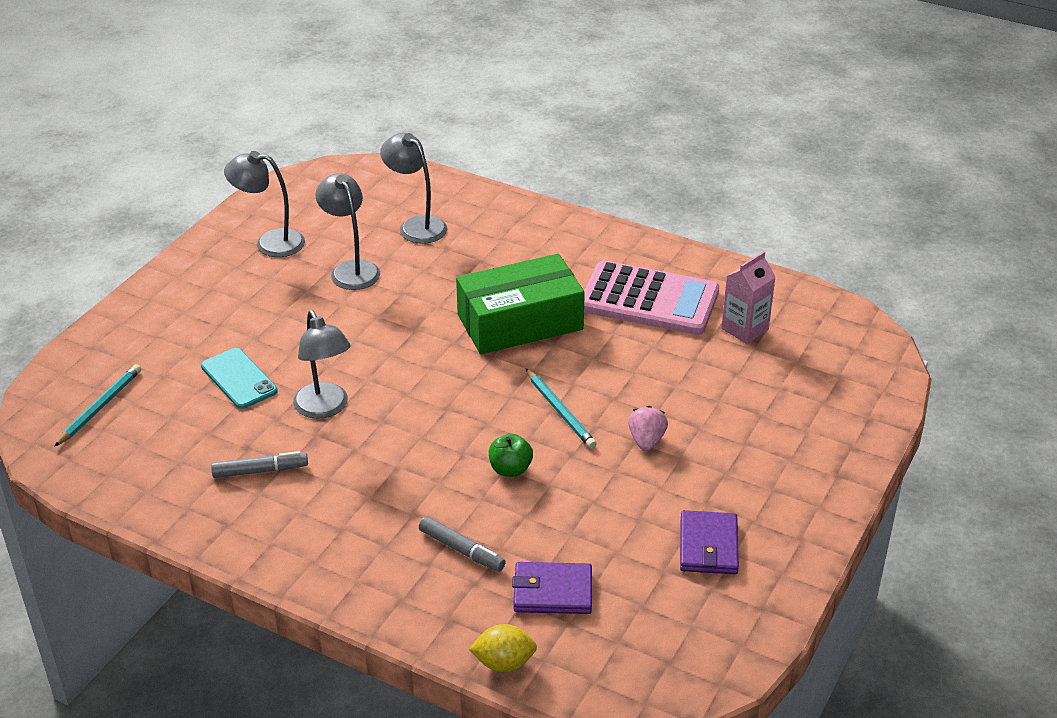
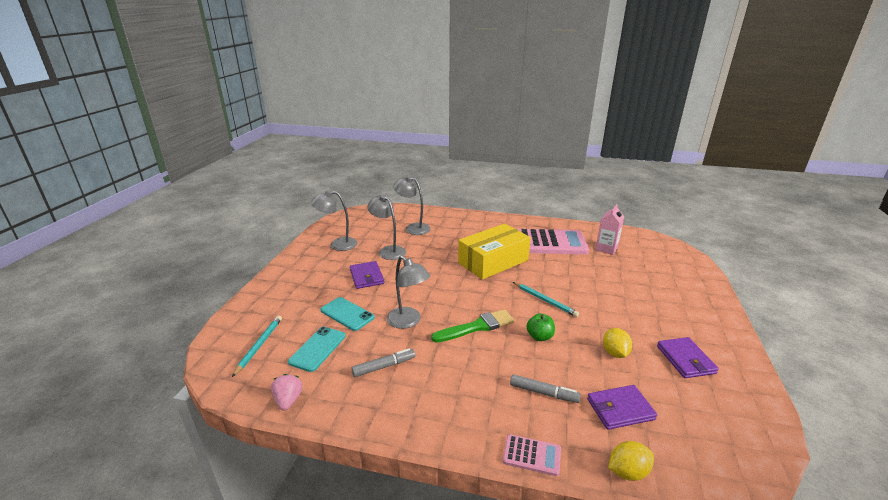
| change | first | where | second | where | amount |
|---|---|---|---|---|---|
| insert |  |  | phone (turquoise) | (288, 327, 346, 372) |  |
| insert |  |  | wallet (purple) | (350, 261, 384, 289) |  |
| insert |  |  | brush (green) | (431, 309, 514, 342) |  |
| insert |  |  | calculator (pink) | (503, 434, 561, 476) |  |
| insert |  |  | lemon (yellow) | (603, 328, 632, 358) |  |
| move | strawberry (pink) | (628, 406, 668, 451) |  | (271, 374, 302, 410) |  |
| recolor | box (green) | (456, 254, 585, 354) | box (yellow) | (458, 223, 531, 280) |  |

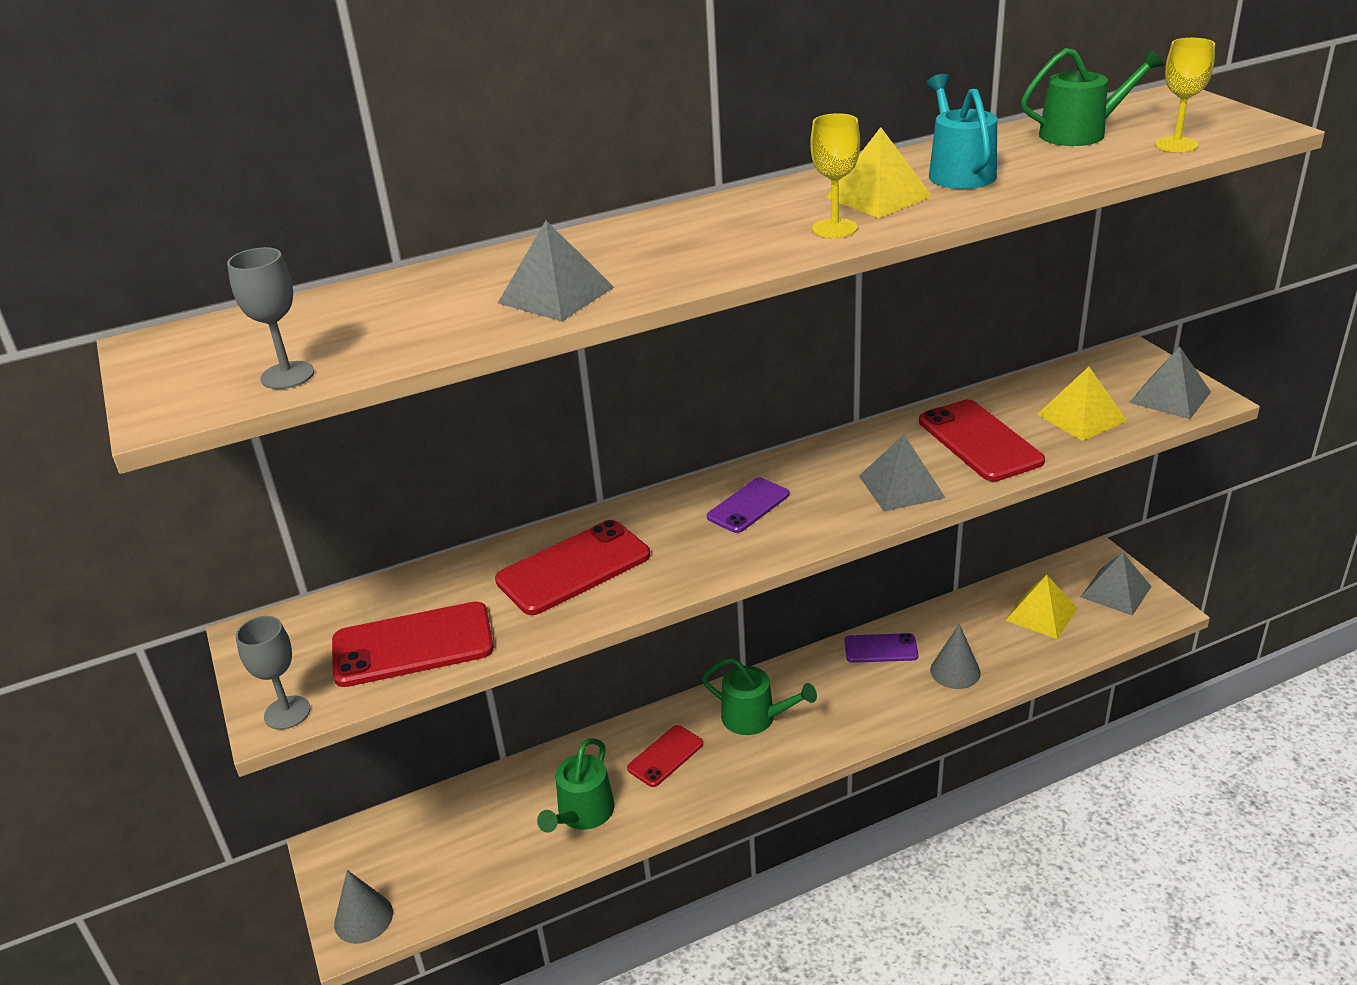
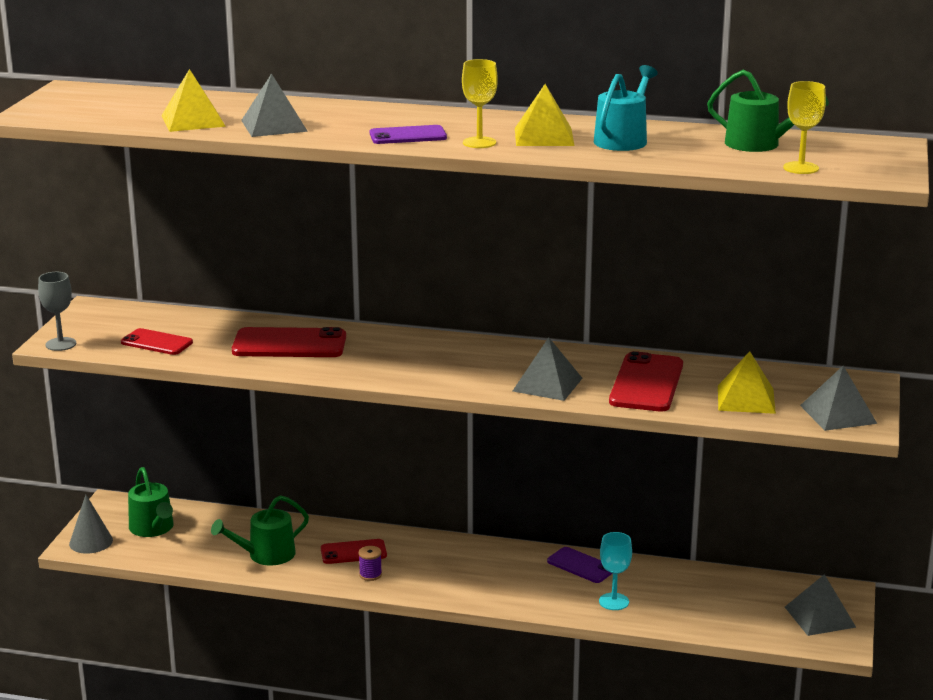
| change | first | where | second | where | amount |
|---|---|---|---|---|---|
| delete | goblet (grey) | (227, 247, 314, 389) |  |  |  |
| insert |  |  | spool (purple) | (358, 546, 382, 581) |  |
| move | watering can (green) | (702, 658, 817, 735) |  | (128, 467, 173, 537) |  |
| move | phone (purple) | (707, 478, 789, 533) |  | (370, 125, 447, 144) |  |
| move | pyramid (yellow) | (1005, 575, 1077, 639) |  | (161, 69, 226, 132) |  |
| replace | cone (grey) | (930, 624, 981, 689) | goblet (turquoise) | (599, 532, 632, 610) |  |
| resize | phone (red) | (332, 601, 494, 687) |  | (121, 328, 193, 355) | x0.61 |

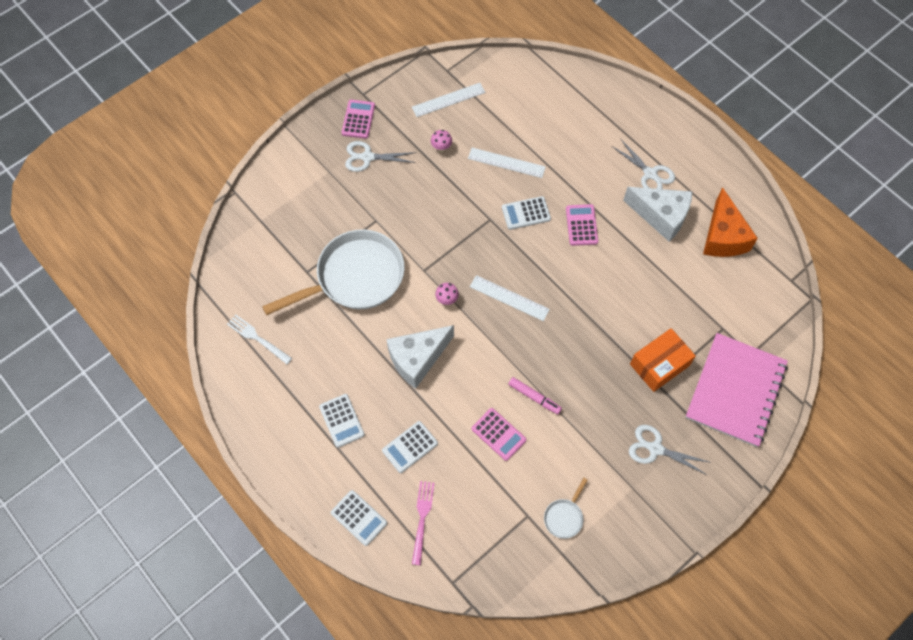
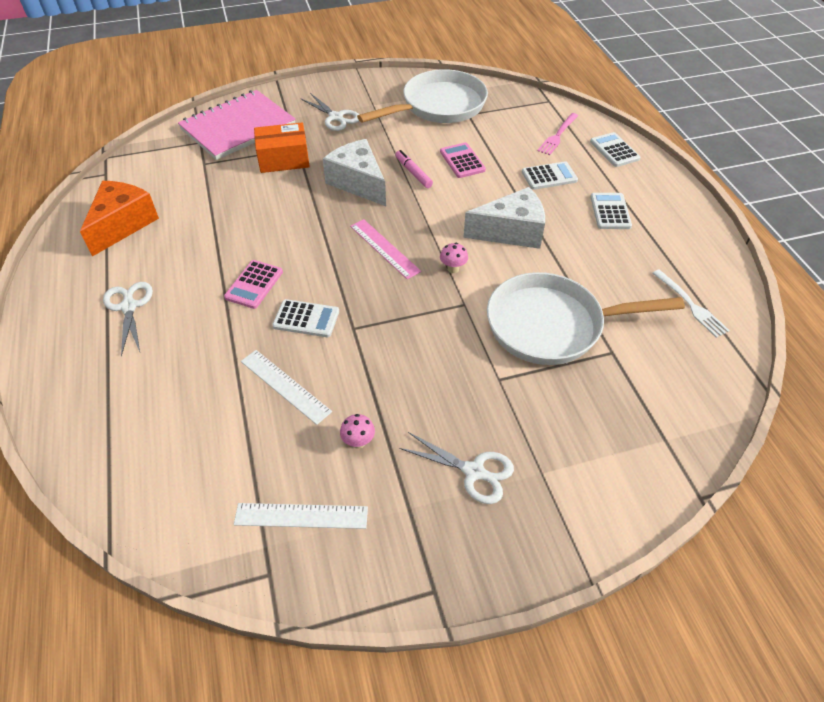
| change | first | where | second | where | amount |
|---|---|---|---|---|---|
| delete | calculator (pink) | (341, 100, 375, 139) |  |  |  |
| move | cheese (white) | (623, 187, 692, 242) |  | (323, 139, 386, 206) |  |
| recolor | ruler (white) | (470, 275, 550, 321) | ruler (pink) | (350, 219, 421, 280) |  |
| resize | pan (white) | (544, 478, 588, 539) |  | (357, 69, 488, 123) | x2.45 |

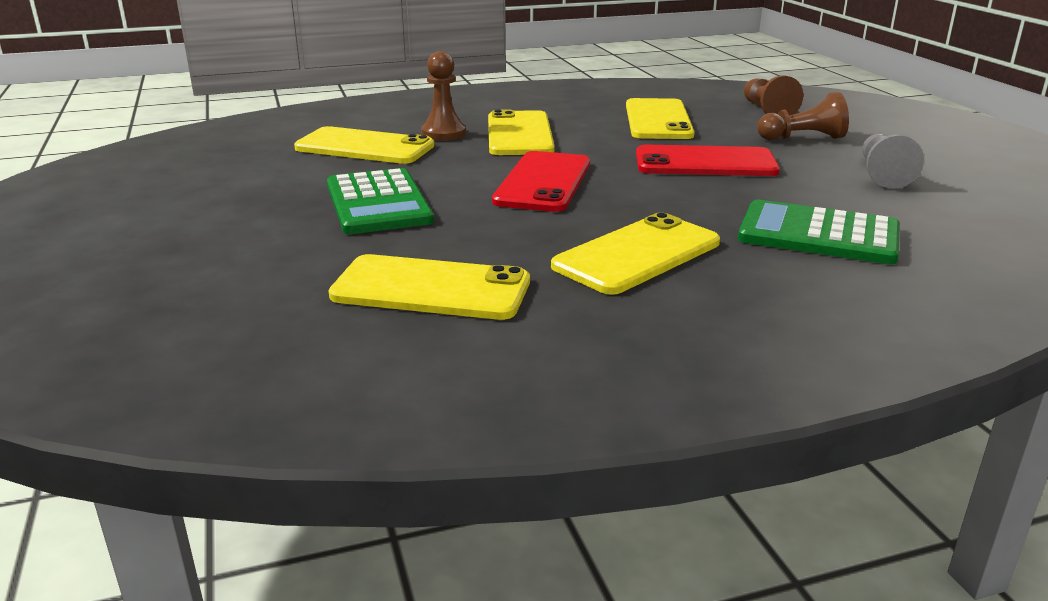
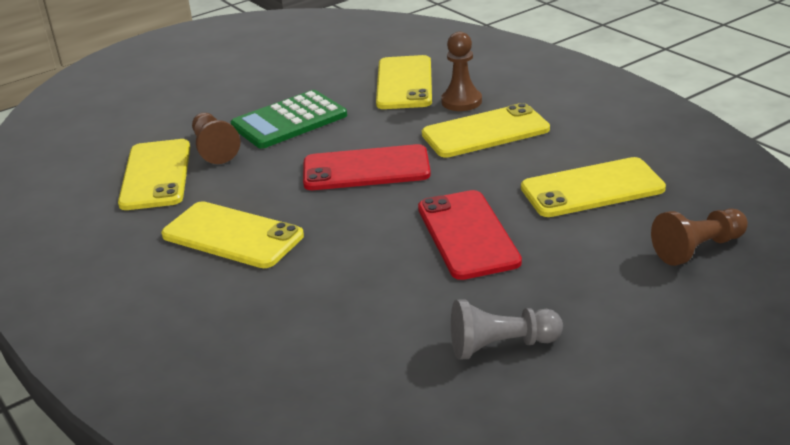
| change | first | where | second | where | amount |
|---|---|---|---|---|---|
| delete | calculator (green) | (738, 200, 900, 264) |  |  |  |
| move | pawn (brown) | (757, 92, 849, 140) |  | (192, 113, 240, 164) |  |

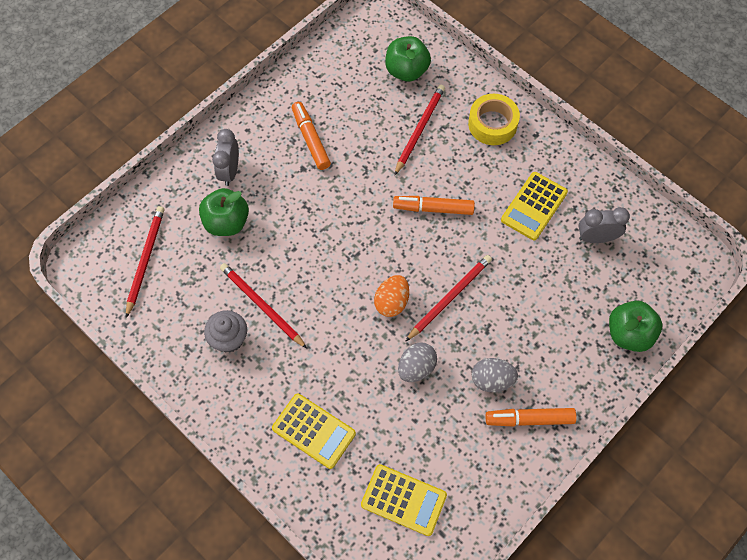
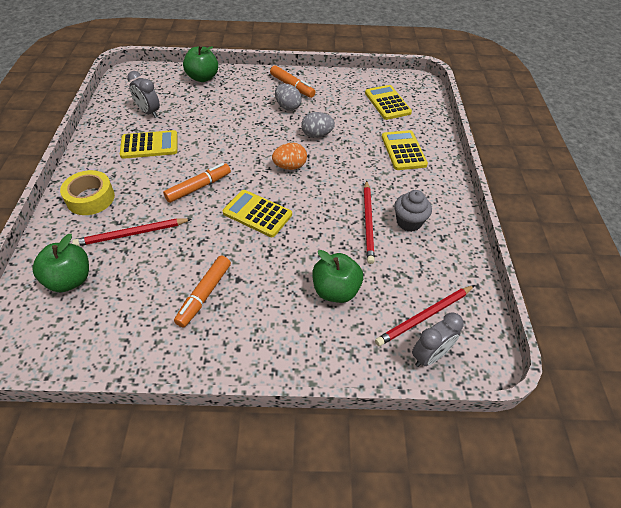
| change | first | where | second | where | amount |
|---|---|---|---|---|---|
| delete | pencil (red) | (406, 255, 492, 341) |  |  |  |
| insert |  |  | calculator (yellow) | (223, 190, 292, 237) |  |
| move | clock (grey) | (212, 129, 239, 186) |  | (412, 312, 464, 367) |  |
| rotate | marker (orange) | (393, 196, 475, 215) |  | (163, 163, 231, 203) | 90 degrees counterclockwise |

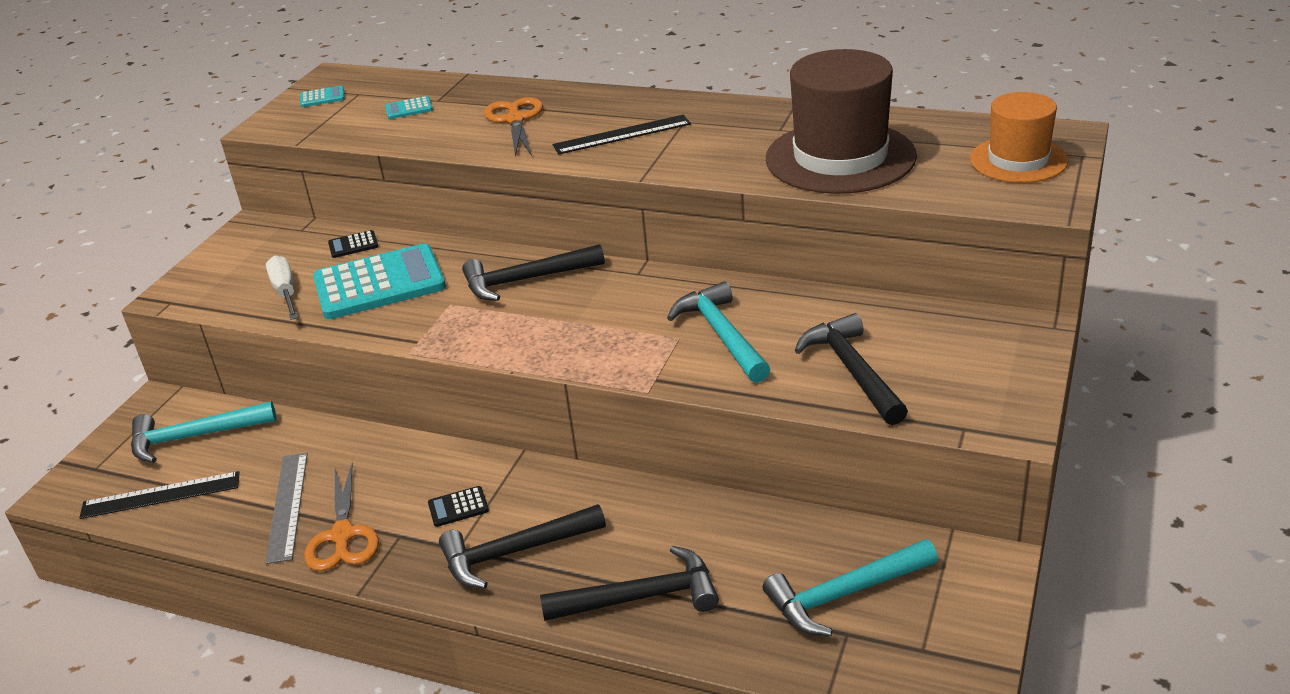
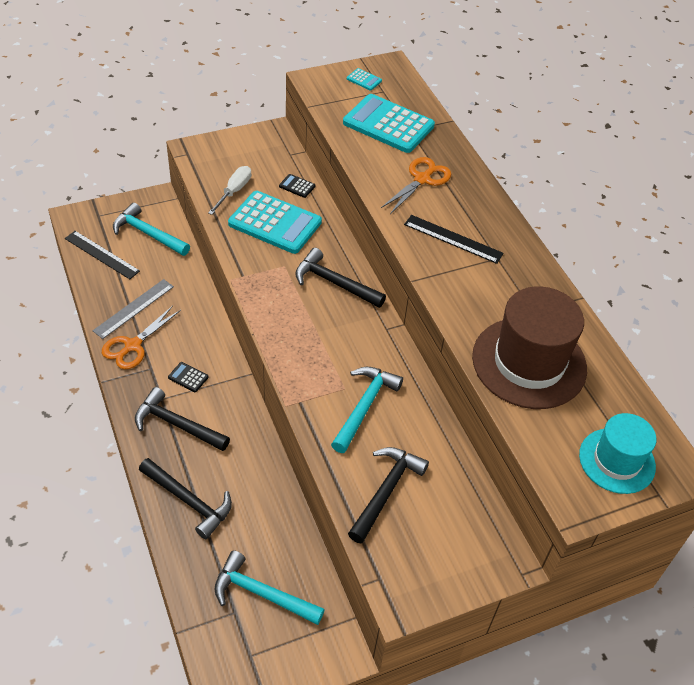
| change | first | where | second | where | amount |
|---|---|---|---|---|---|
| recolor | hat (orange) | (970, 92, 1068, 183) | hat (turquoise) | (579, 413, 656, 494) |  |
| resize | calculator (turquoise) | (385, 96, 433, 119) |  | (343, 94, 435, 153) | x2.47 |

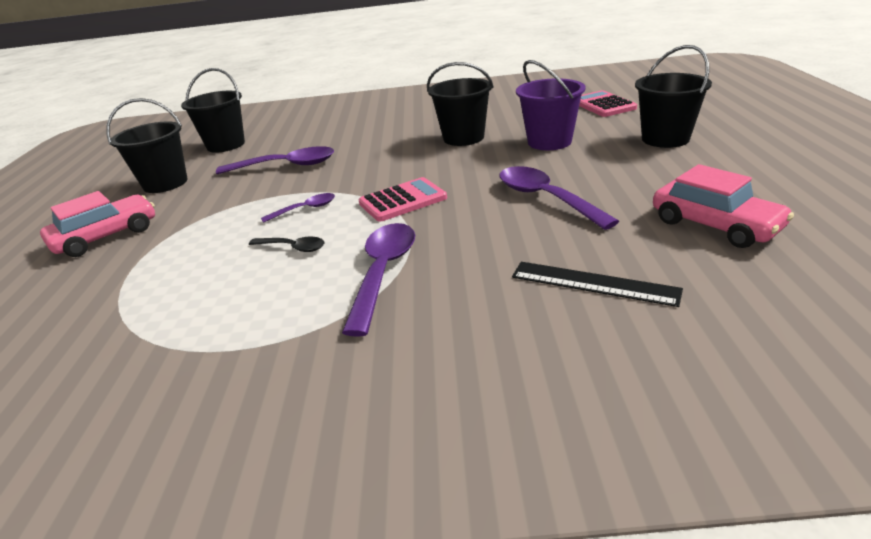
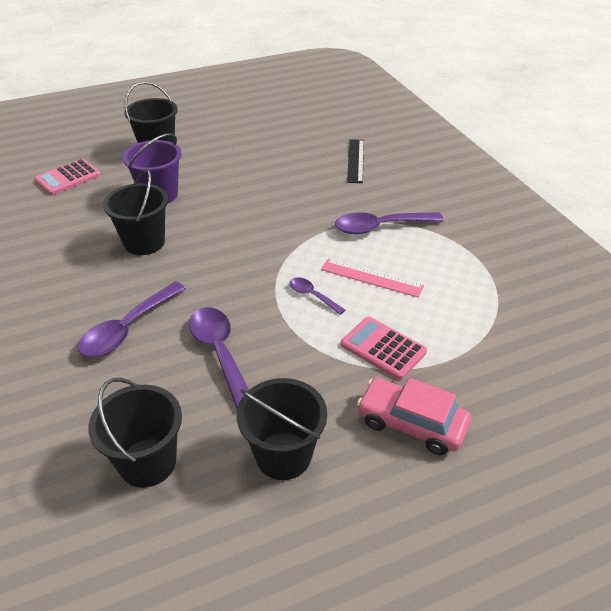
| change | first | where | second | where | amount |
|---|---|---|---|---|---|
| delete | car (pink) | (653, 164, 794, 248) |  |  |  |
| move | calculator (pink) | (359, 177, 447, 222) |  | (341, 317, 427, 380) |  |
| move | spoon (purple) | (499, 166, 619, 230) |  | (77, 281, 186, 357) |  |
| replace | spoon (black) | (249, 237, 324, 252) | ruler (pink) | (321, 259, 424, 298) |  |

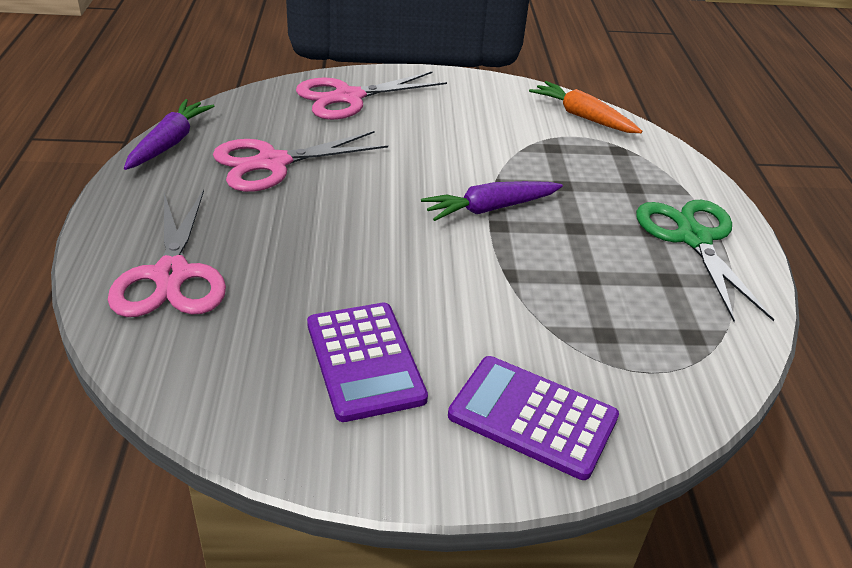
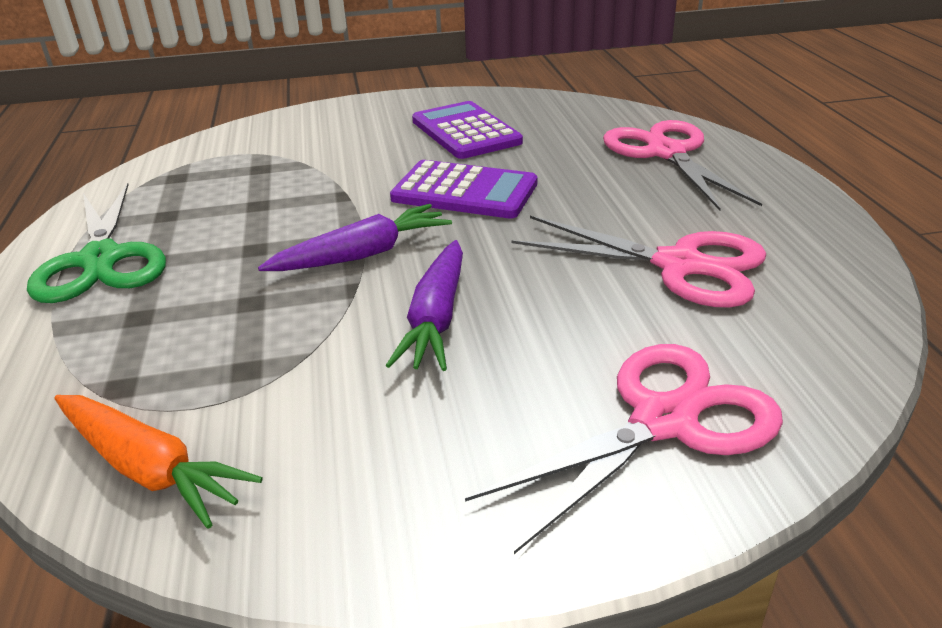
| change | first | where | second | where | amount |
|---|---|---|---|---|---|
| move | carrot (purple) | (124, 99, 214, 170) |  | (386, 240, 463, 371) |  |
| move | calculator (purple) | (448, 356, 619, 480) |  | (390, 160, 538, 218) |  |
| rotate | scissors (pink) | (213, 131, 388, 192) |  | (512, 216, 766, 307) | 60 degrees clockwise |

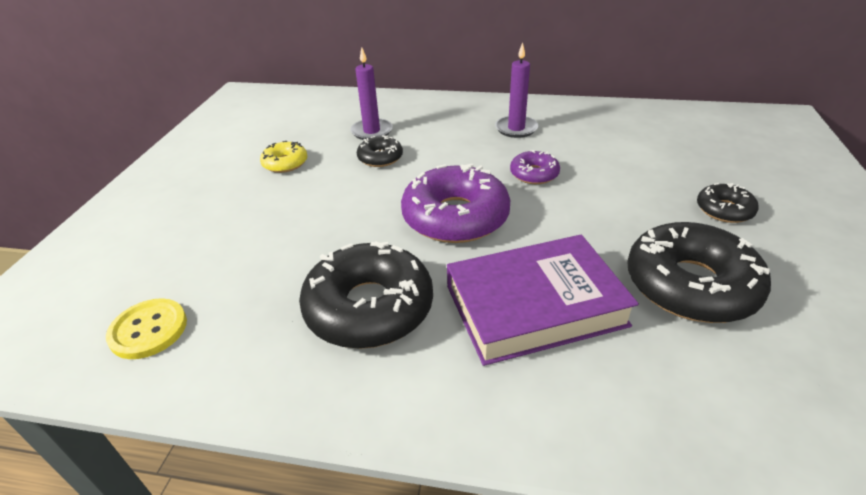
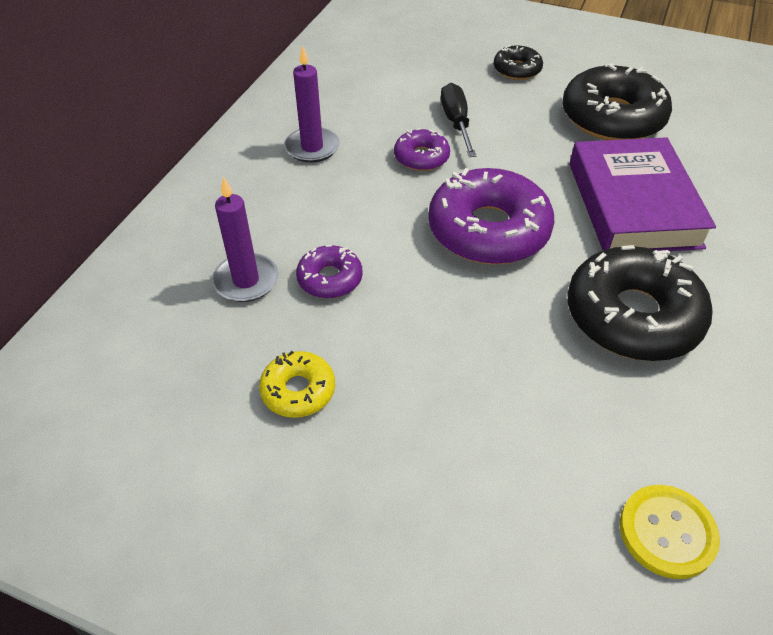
| change | first | where | second | where | amount |
|---|---|---|---|---|---|
| insert |  |  | screwdriver (black) | (441, 83, 476, 157) |  |
| recolor | donut (black) | (357, 135, 403, 167) | donut (purple) | (296, 245, 363, 298) |  |

